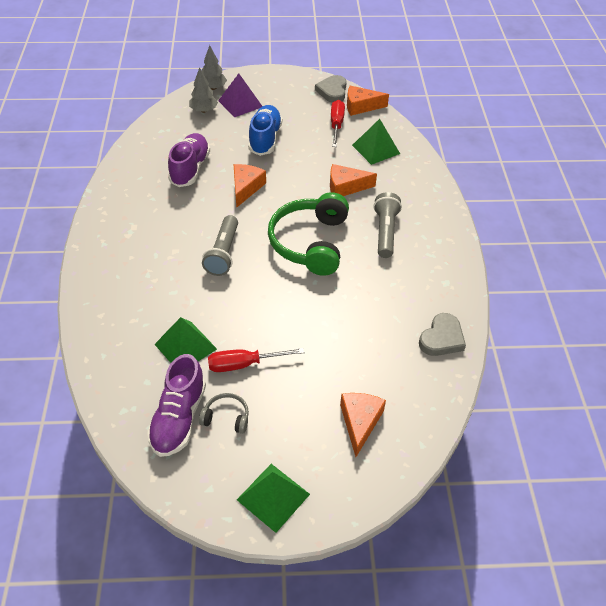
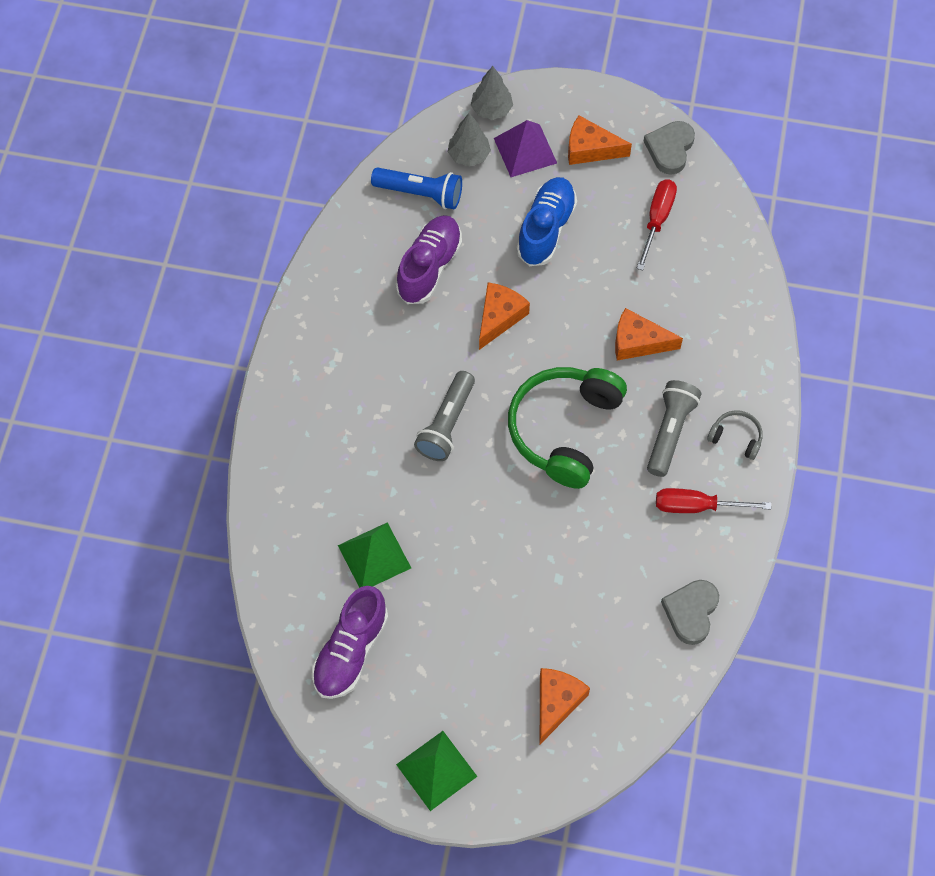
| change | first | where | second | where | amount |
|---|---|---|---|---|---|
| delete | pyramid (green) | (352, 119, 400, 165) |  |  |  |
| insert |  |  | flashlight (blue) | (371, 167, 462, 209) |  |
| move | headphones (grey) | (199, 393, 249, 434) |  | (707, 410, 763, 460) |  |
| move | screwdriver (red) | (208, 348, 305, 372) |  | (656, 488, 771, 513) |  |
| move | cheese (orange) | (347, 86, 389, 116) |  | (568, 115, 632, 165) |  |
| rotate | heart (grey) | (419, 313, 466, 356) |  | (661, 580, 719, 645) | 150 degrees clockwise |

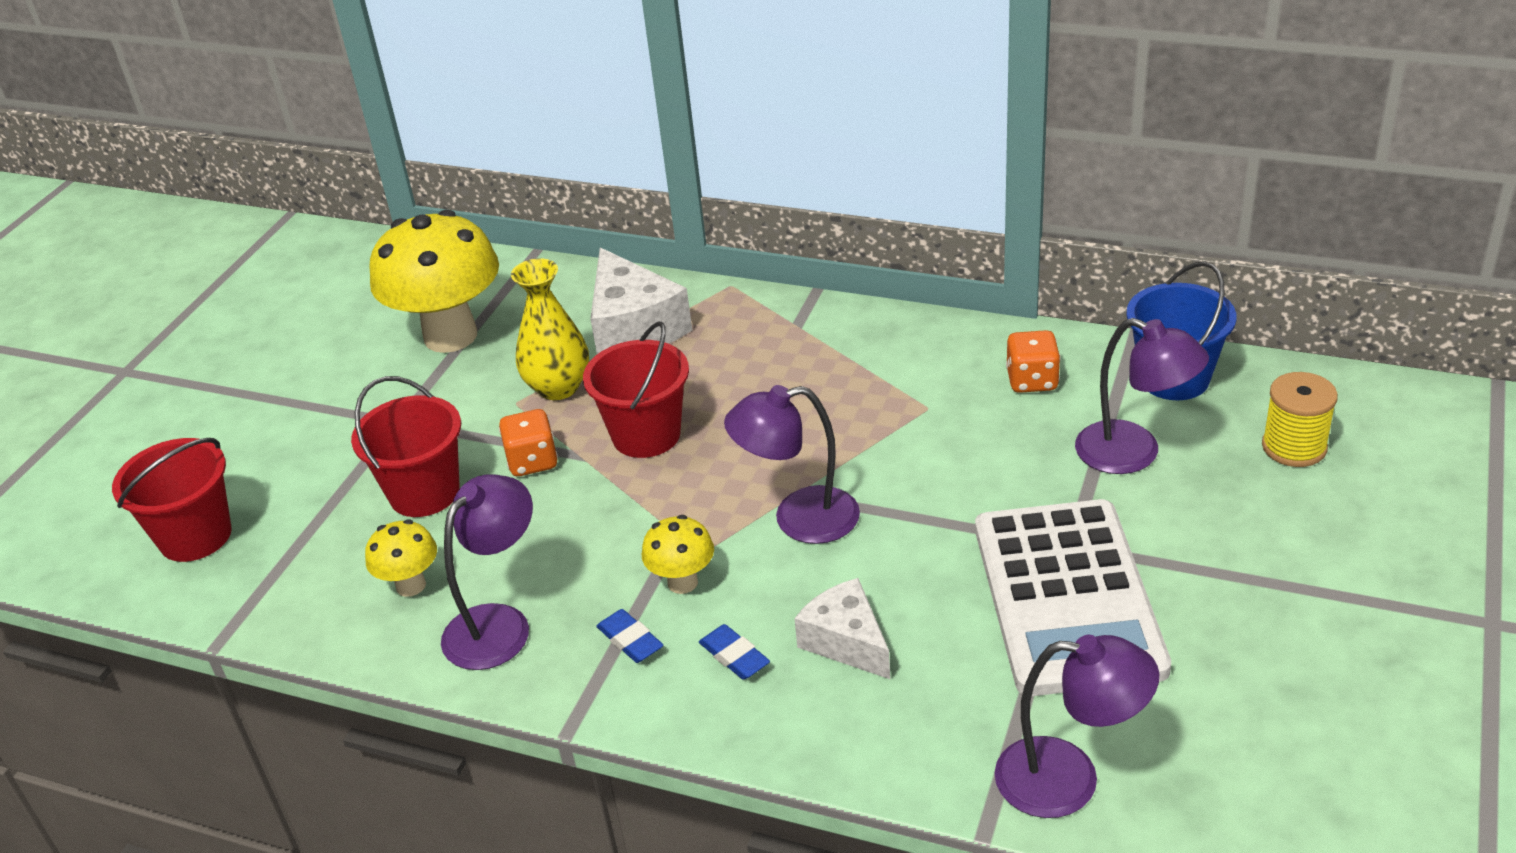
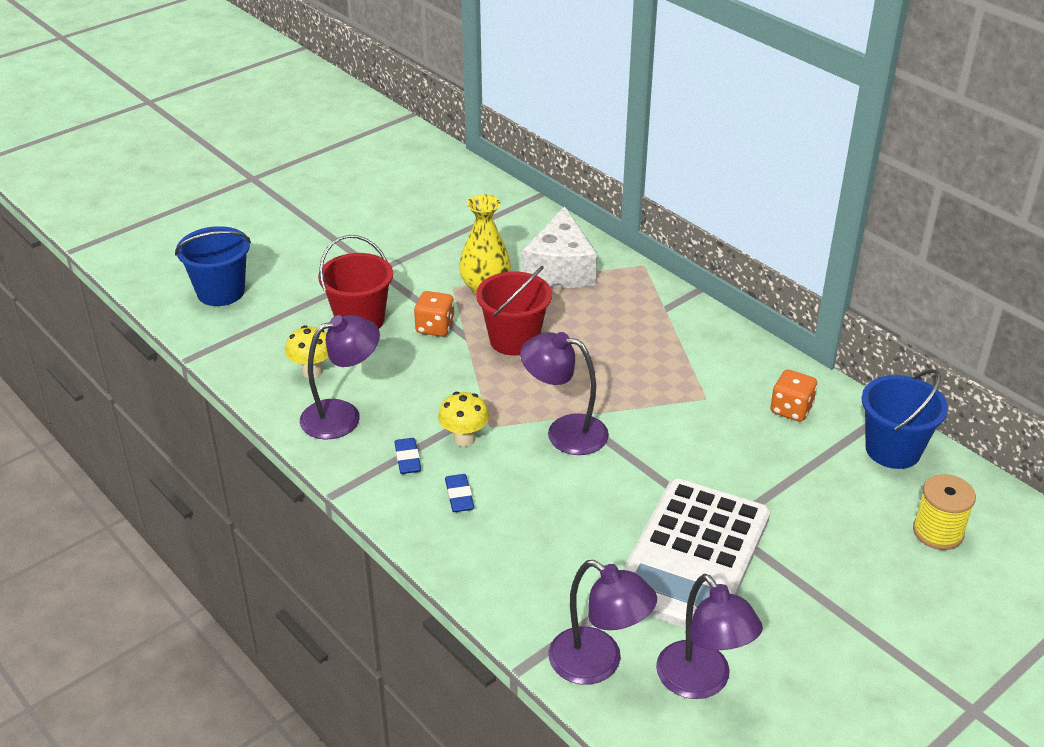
| change | first | where | second | where | amount |
|---|---|---|---|---|---|
| delete | mushroom (yellow) | (369, 210, 499, 353) |  |  |  |
| delete | cheese (white) | (794, 578, 890, 679) |  |  |  |
| move | lamp (purple) | (1075, 318, 1209, 474) |  | (656, 574, 763, 699) |  |
| recolor | bucket (red) | (112, 438, 232, 562) | bucket (blue) | (175, 226, 251, 306) |  |

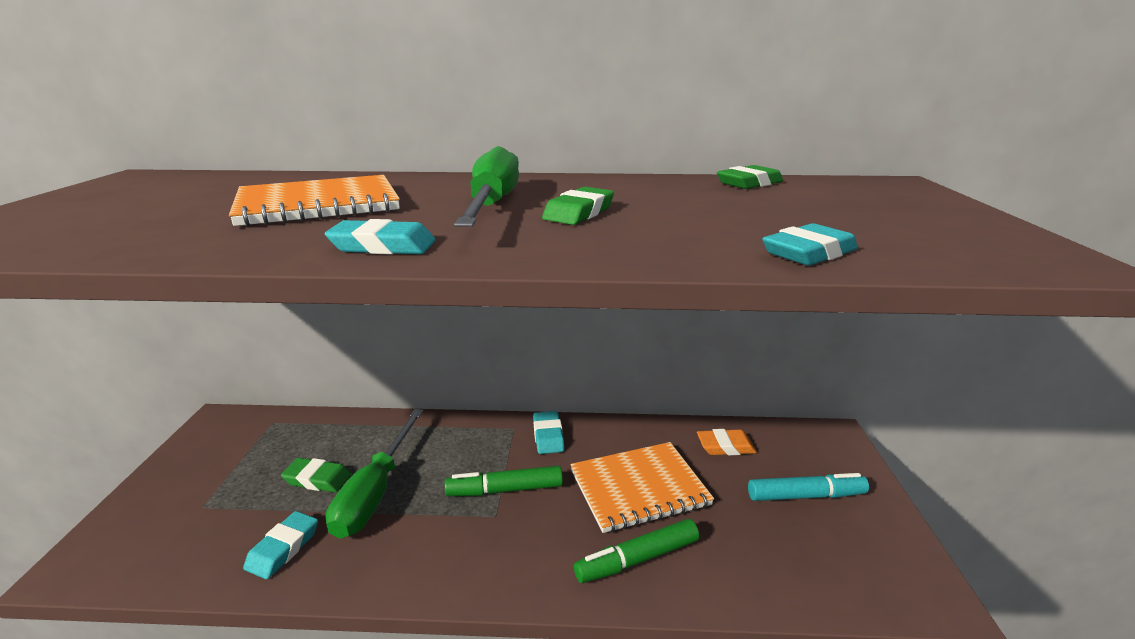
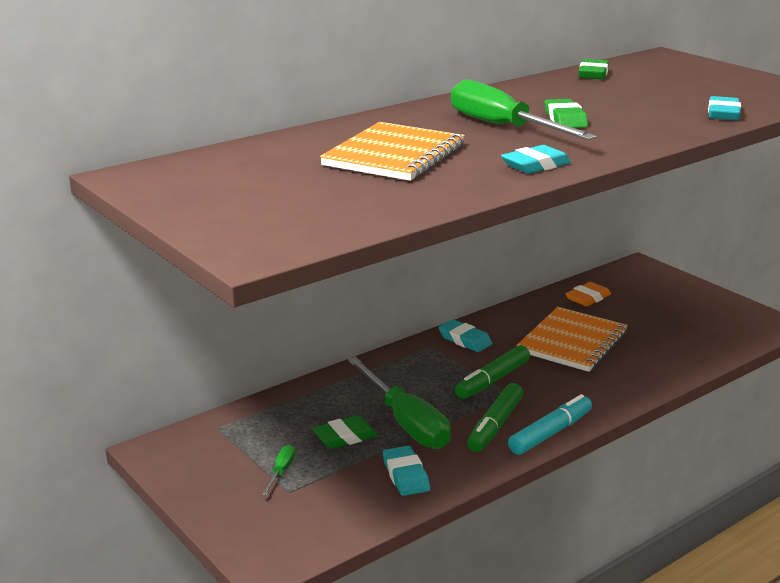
| change | first | where | second | where | amount |
|---|---|---|---|---|---|
| insert |  |  | screwdriver (green) | (262, 445, 296, 495) |  |
| move | marker (green) | (574, 519, 699, 583) |  | (467, 383, 523, 452) |  |
| move | marker (turquoise) | (748, 473, 869, 501) |  | (508, 394, 592, 455) |  |

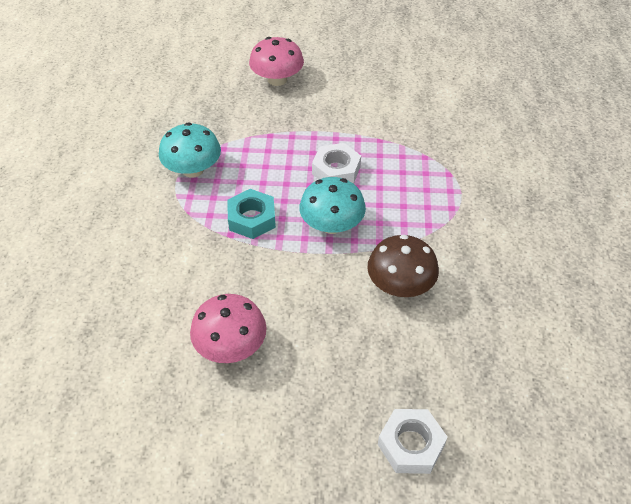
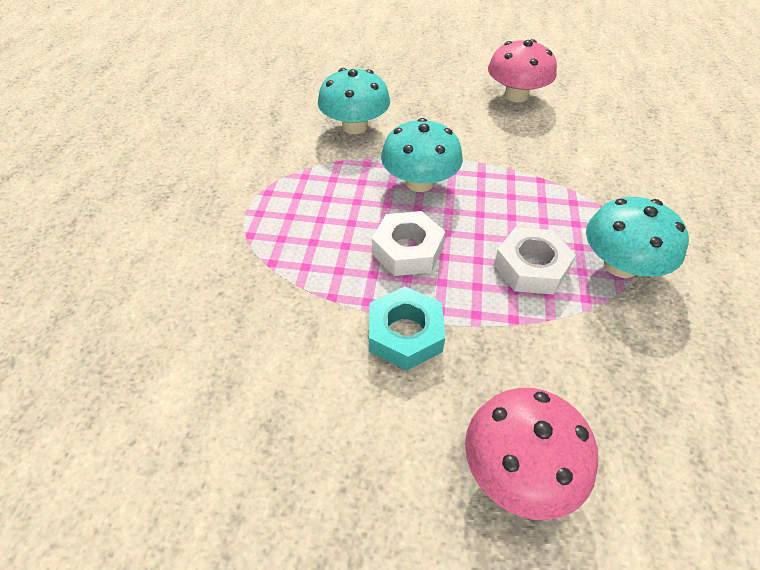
| change | first | where | second | where | amount |
|---|---|---|---|---|---|
| move | nut (turquoise) | (227, 189, 276, 239) |  | (369, 286, 445, 371) |  |
| move | nut (white) | (378, 409, 447, 474) |  | (494, 227, 576, 295) |  |
| recolor | mushroom (brown) | (367, 235, 439, 297) | mushroom (turquoise) | (318, 68, 390, 134) |  |

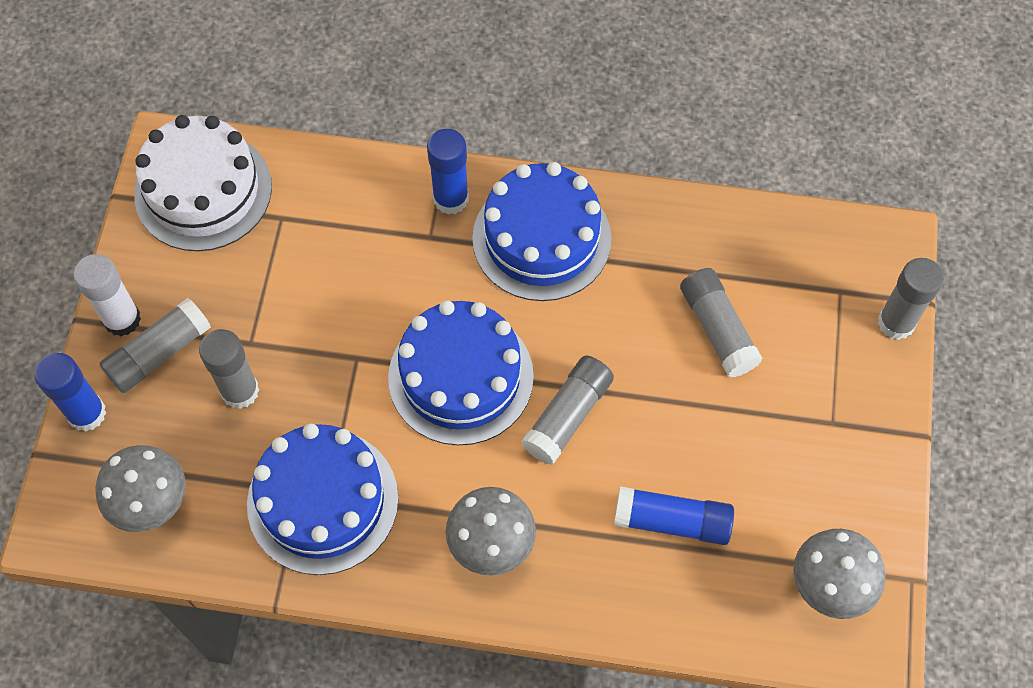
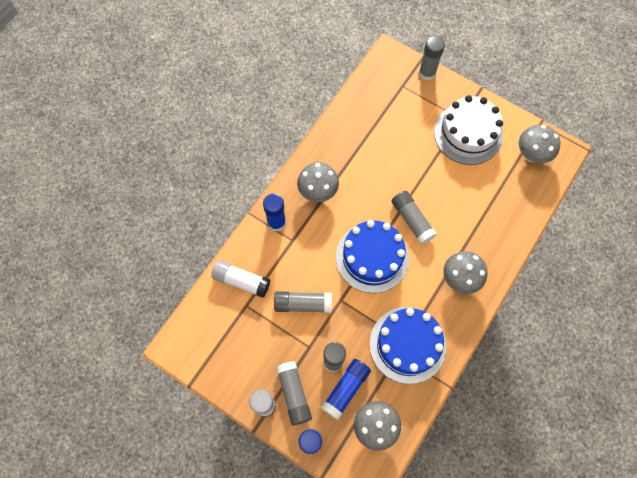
| change | first | where | second | where | amount |
|---|---|---|---|---|---|
| insert |  |  | glue stick (white) | (211, 260, 270, 298) |  |
| move | cake (white) | (134, 115, 272, 251) |  | (434, 95, 503, 165) |  |
| move | glue stick (blue) | (614, 486, 734, 545) |  | (321, 359, 371, 420) |  |
| move | glue stick (grey) | (680, 268, 763, 377) |  | (274, 291, 332, 313) |  |
| replace | cake (blue) | (472, 162, 611, 301) | mushroom (grey) | (297, 162, 339, 202) |  |

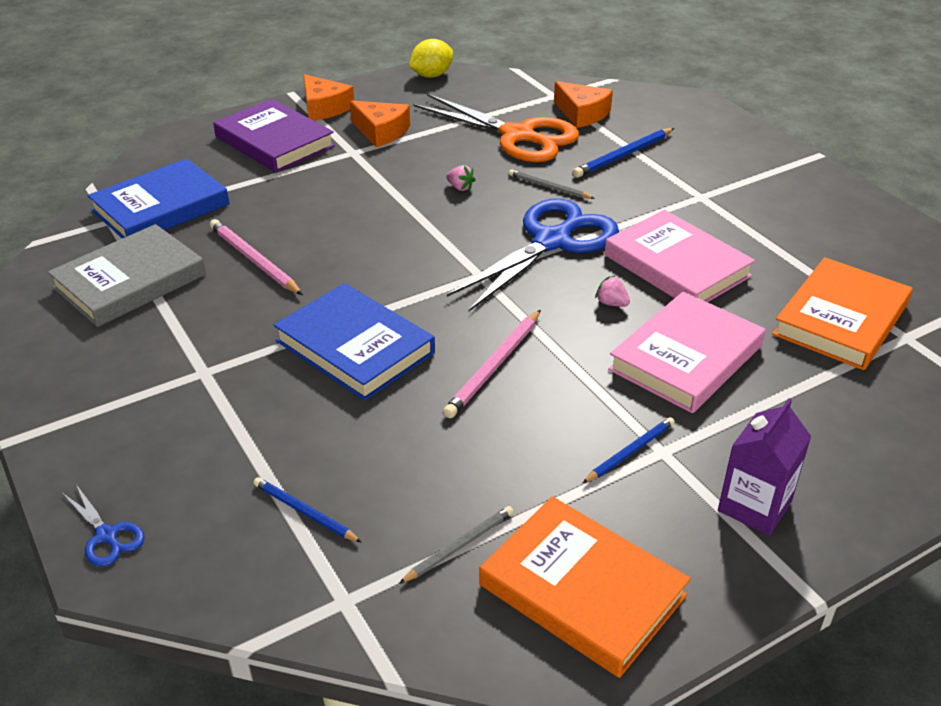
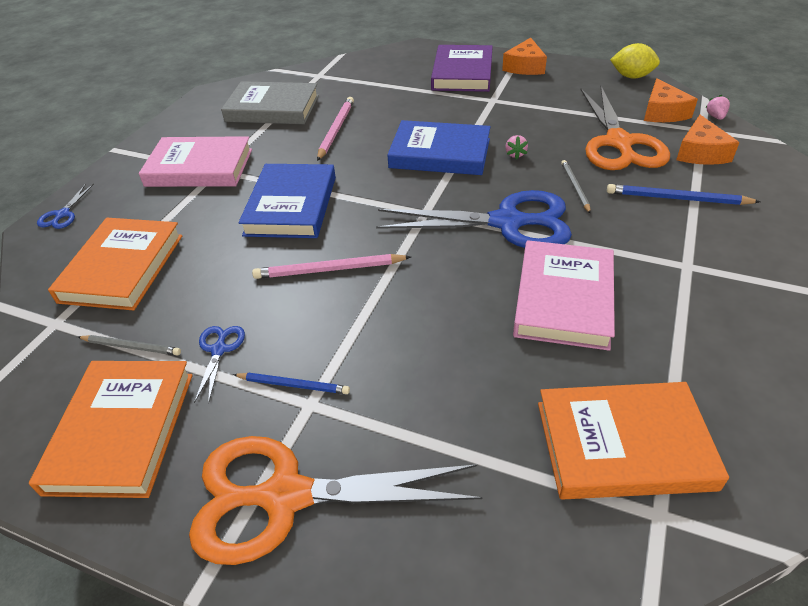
| change | first | where | second | where | amount |
|---|---|---|---|---|---|
| insert |  |  | scissors (blue) | (194, 326, 245, 404) |  |
| move | book (blue) | (87, 158, 229, 238) |  | (387, 120, 491, 175) |  |
| move | cheese (orange) | (350, 100, 410, 147) |  | (644, 78, 698, 122) |  |
| move | strawberry (pink) | (595, 276, 630, 307) |  | (705, 95, 730, 120) |  |
| move | book (pink) | (608, 291, 765, 413) |  | (139, 136, 252, 187) |  |
| replace | pencil (blue) | (253, 477, 362, 543) | book (orange) | (48, 218, 182, 311) |  |
| replace | carton (purple) | (718, 398, 812, 536) | scissors (orange) | (189, 436, 483, 565) |  |

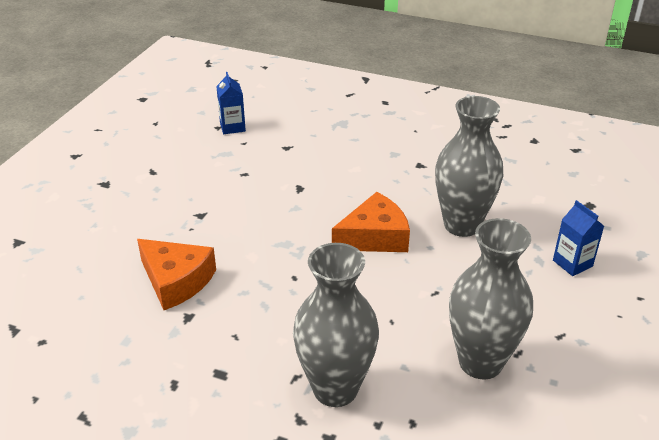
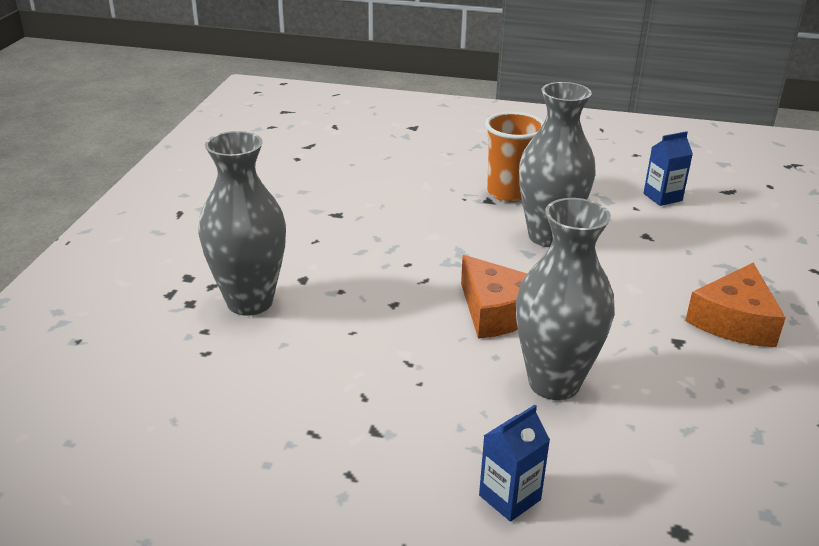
| change | first | where | second | where | amount |
|---|---|---|---|---|---|
| insert |  |  | cup (orange) | (485, 112, 544, 202) |  |
| move | cheese (orange) | (137, 239, 216, 310) |  | (685, 263, 786, 347) |  |
| move | vase (grey) | (449, 218, 533, 379) |  | (519, 82, 596, 247) |  |

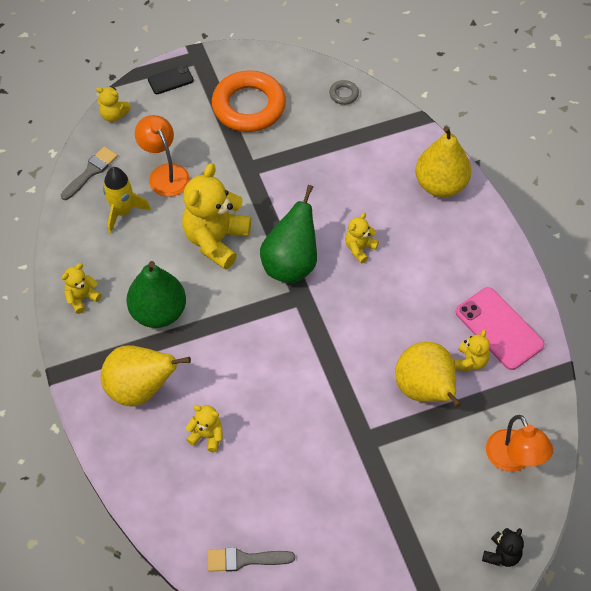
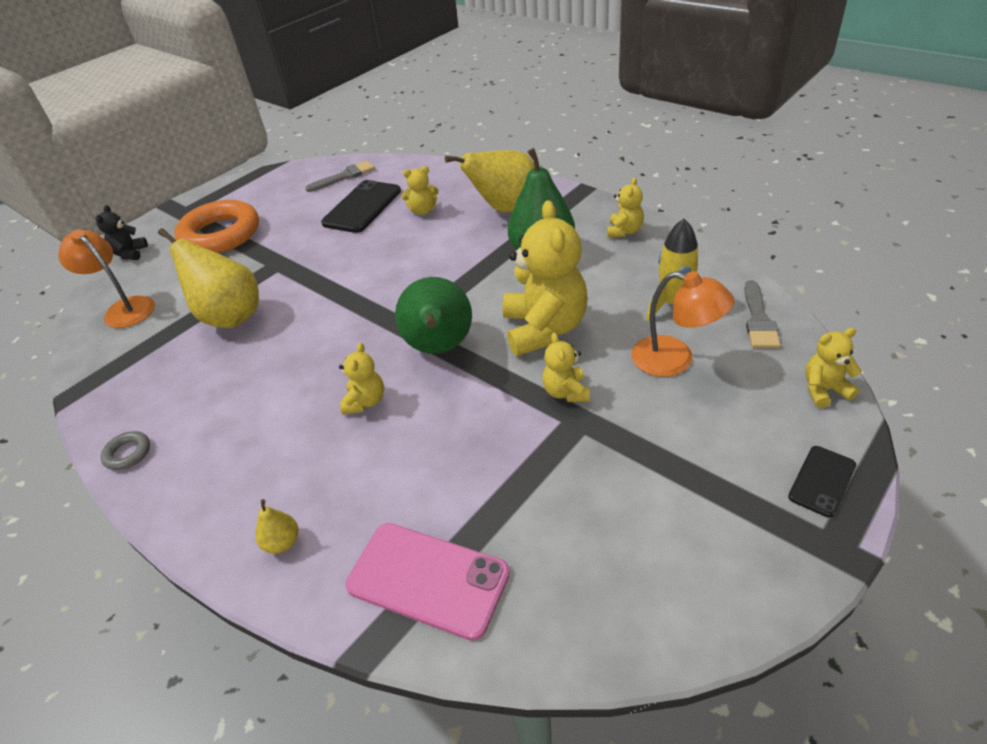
| change | first | where | second | where | amount |
|---|---|---|---|---|---|
| insert |  |  | phone (black) | (321, 180, 401, 233) |  |
| move | ring (orange) | (212, 70, 286, 132) |  | (174, 200, 259, 253) |  |
| move | ring (grey) | (329, 80, 359, 105) |  | (101, 431, 150, 470) |  |
| move | teddy bear (yellow) | (454, 330, 490, 371) |  | (542, 332, 590, 402) |  |
| move | phone (pink) | (456, 287, 545, 370) |  | (345, 523, 510, 641) |  |
| resize | pear (yellow) | (415, 126, 471, 197) |  | (255, 499, 298, 554) | x0.43 |

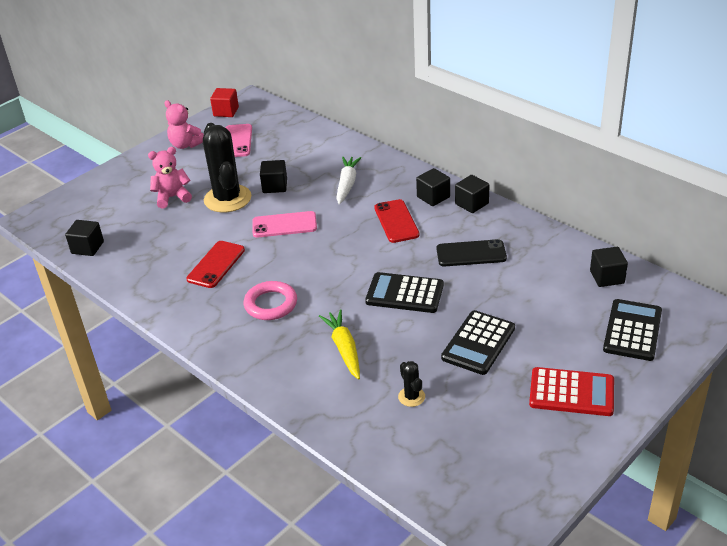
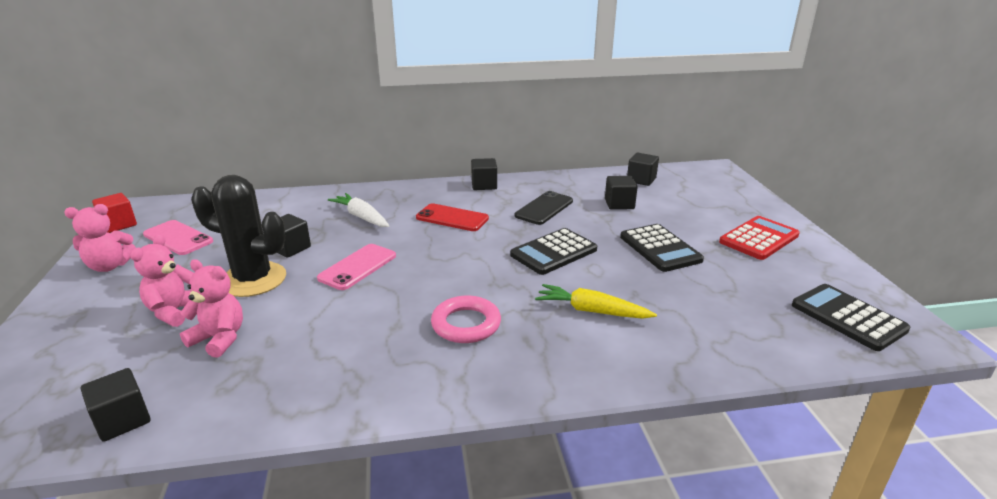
| change | first | where | second | where | amount |
|---|---|---|---|---|---|
| delete | phone (red) | (186, 241, 245, 288) |  |  |  |
| delete | cactus (black) | (398, 361, 425, 407) |  |  |  |
| insert |  |  | teddy bear (pink) | (180, 259, 243, 358) |  |
| move | cube (black) | (416, 168, 450, 206) |  | (605, 176, 638, 210) |  |
| move | calculator (black) | (603, 299, 662, 361) |  | (792, 284, 911, 351) |  |

